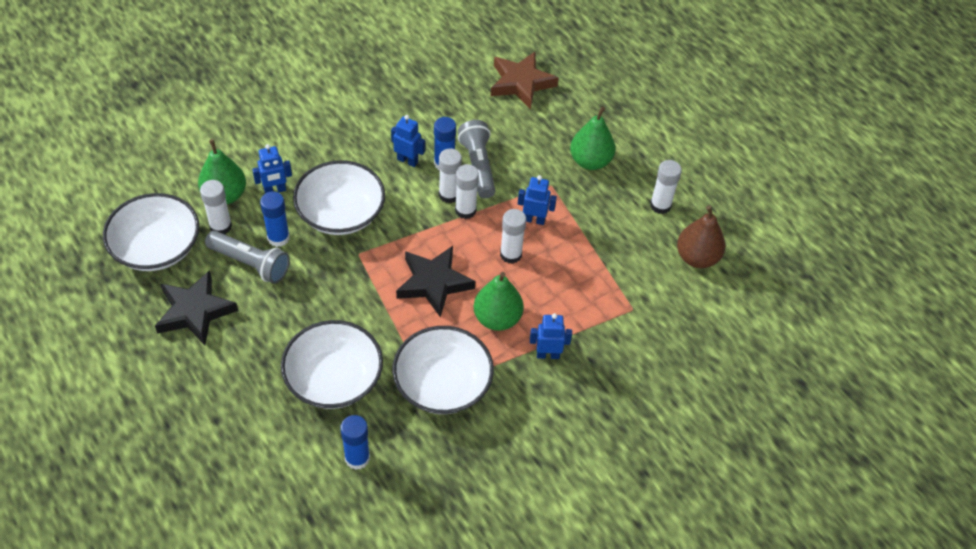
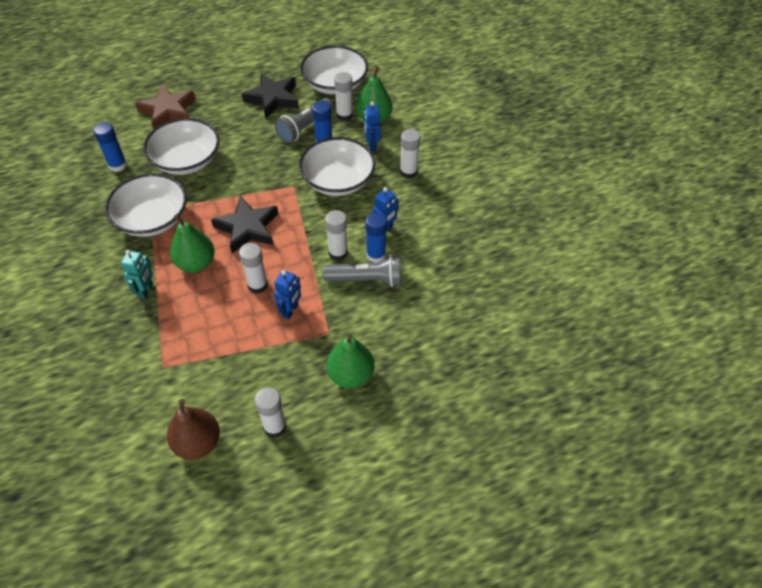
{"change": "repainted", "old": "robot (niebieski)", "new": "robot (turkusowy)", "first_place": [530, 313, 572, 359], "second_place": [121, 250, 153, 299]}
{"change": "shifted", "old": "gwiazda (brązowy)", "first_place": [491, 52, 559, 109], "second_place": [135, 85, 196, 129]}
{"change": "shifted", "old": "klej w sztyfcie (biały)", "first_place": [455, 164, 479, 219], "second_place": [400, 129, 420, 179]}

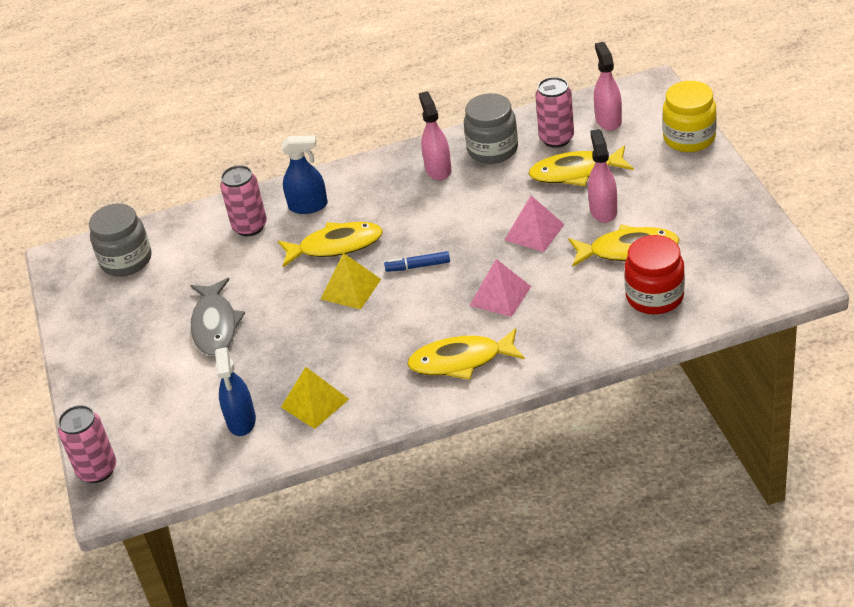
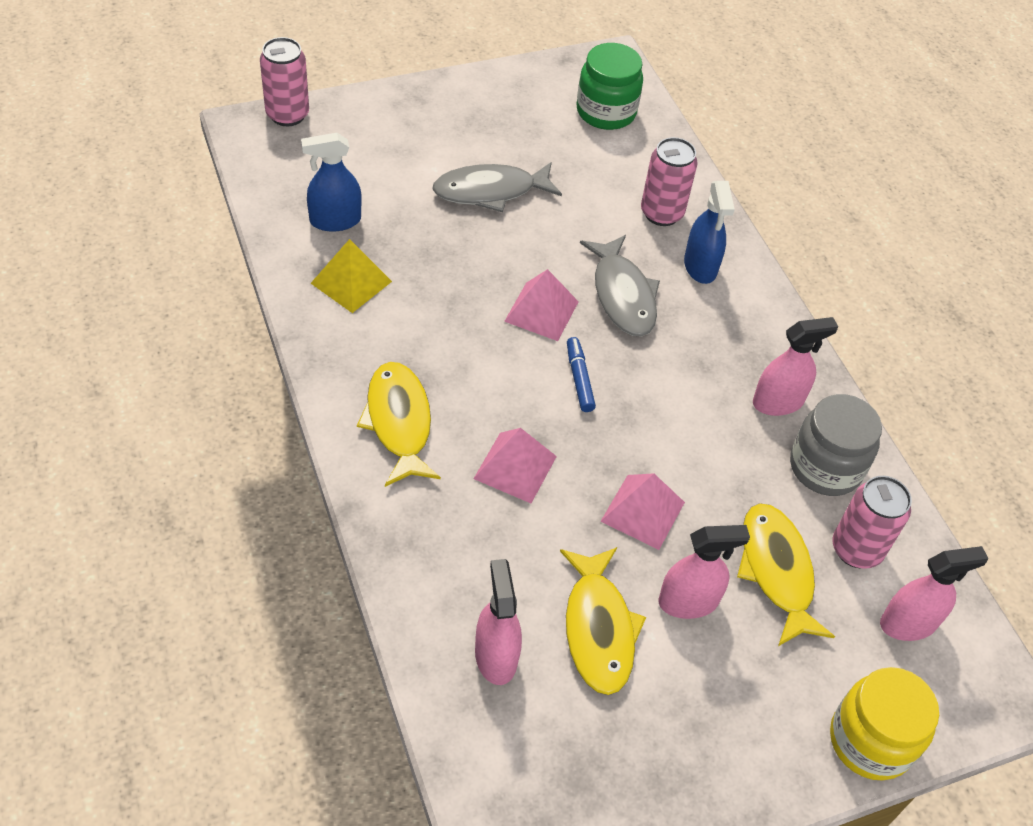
{"change": "swapped", "old": "słoik (czerwony)", "new": "spryskiwacz (różowy)", "first_place": [624, 235, 685, 314], "second_place": [475, 559, 522, 685]}
{"change": "repainted", "old": "piramida (żółty)", "new": "piramida (różowy)", "first_place": [321, 253, 381, 309], "second_place": [504, 269, 579, 341]}
{"change": "repainted", "old": "słoik (szary)", "new": "słoik (zielony)", "first_place": [89, 203, 152, 276], "second_place": [576, 43, 643, 130]}
{"change": "repainted", "old": "ryba (żółty)", "new": "ryba (szary)", "first_place": [278, 222, 383, 267], "second_place": [580, 235, 660, 337]}

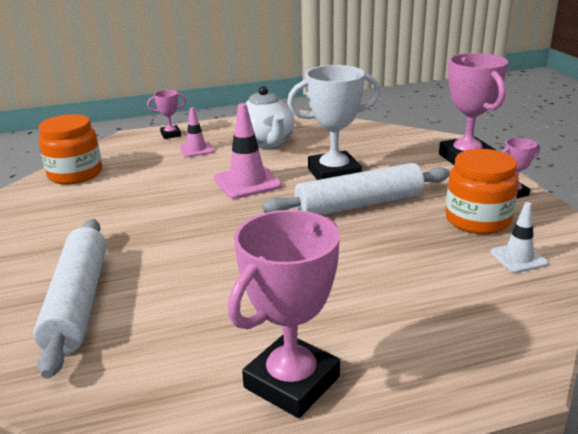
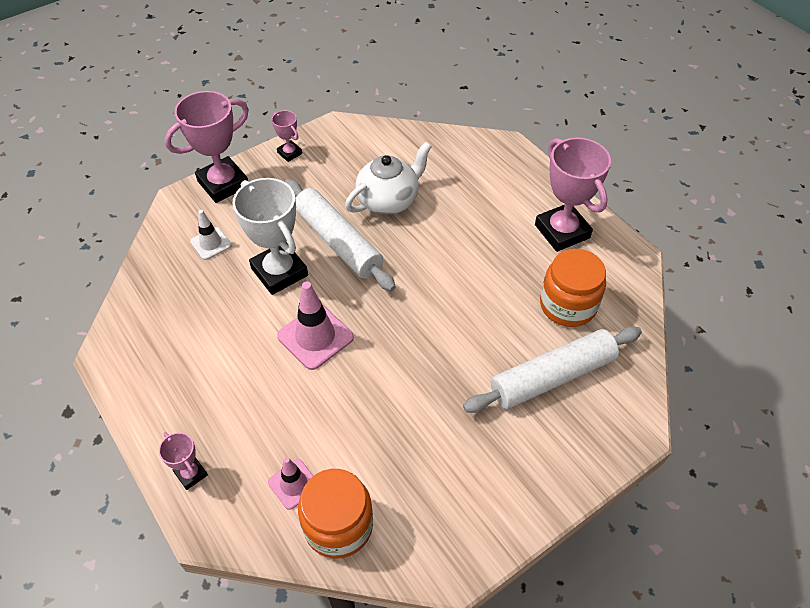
{"change": "shifted", "old": "pachołek (biały)", "first_place": [490, 202, 548, 273], "second_place": [190, 210, 232, 260]}
{"change": "shifted", "old": "pachołek (różowy)", "first_place": [179, 107, 214, 157], "second_place": [268, 457, 313, 510]}
{"change": "shifted", "old": "imbryk (biały)", "first_place": [235, 86, 294, 148], "second_place": [345, 142, 432, 215]}
{"change": "rotated", "old": "puchar (różowy)", "first_place": [228, 210, 340, 418], "second_place": [535, 137, 611, 252], "degrees": 45}
{"change": "shifted", "old": "słoik (pomarańczowy)", "first_place": [446, 149, 519, 234], "second_place": [540, 249, 606, 327]}

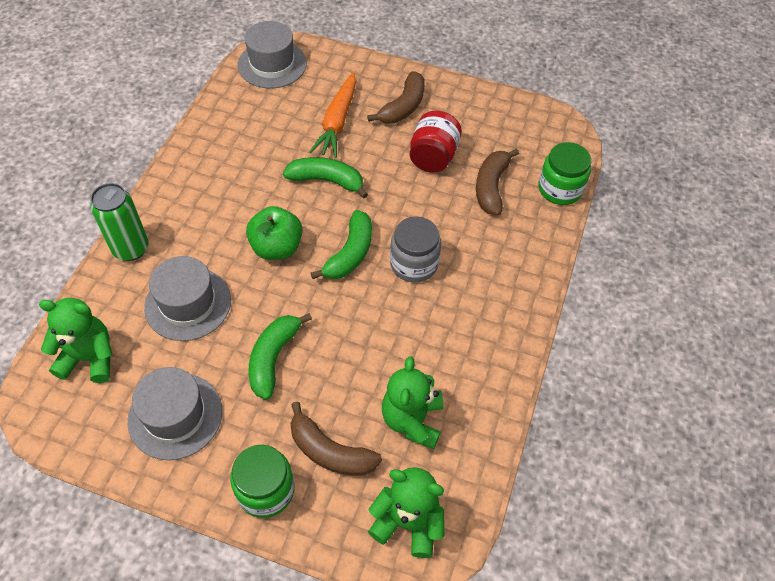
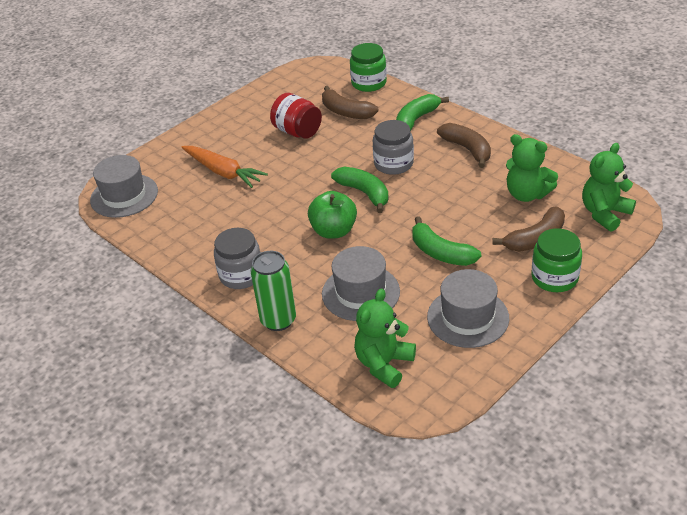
{"change": "new", "new": "słoik (szary)", "second_place": [214, 228, 261, 289]}
{"change": "shifted", "old": "banan (zielony)", "first_place": [283, 157, 368, 198], "second_place": [396, 94, 449, 131]}
{"change": "shifted", "old": "banan (brązowy)", "first_place": [367, 71, 425, 124], "second_place": [437, 123, 491, 168]}

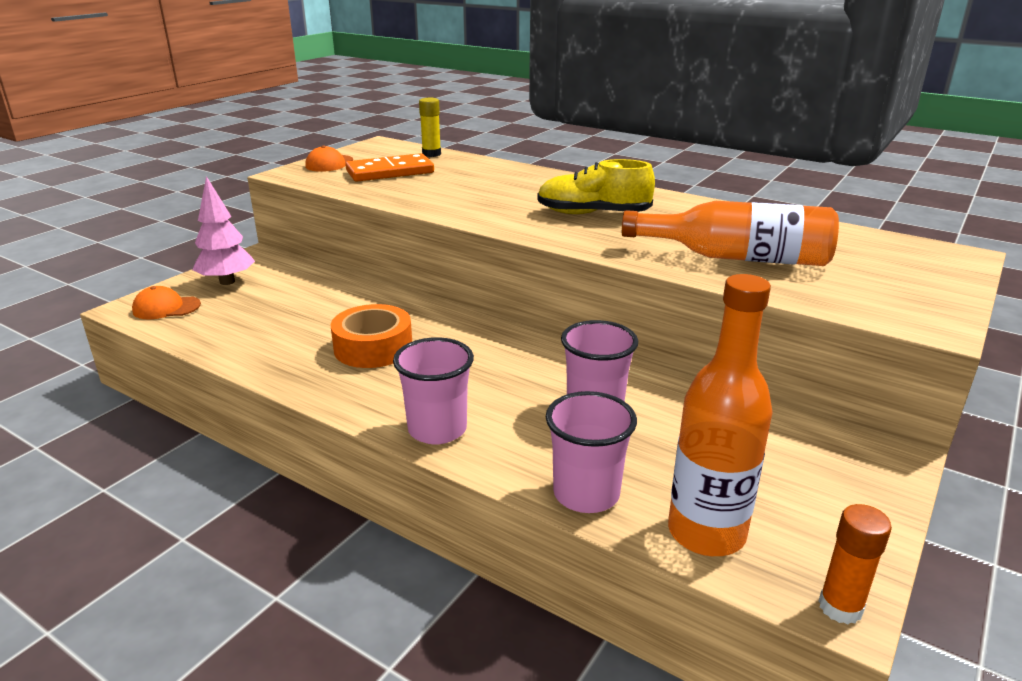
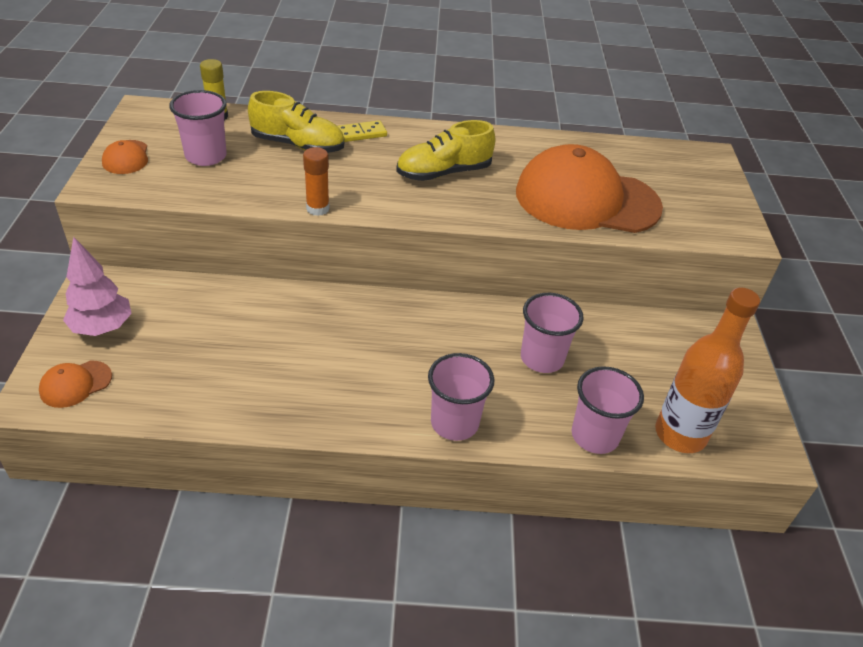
{"change": "swapped", "old": "kostka domina (pomarańczowy)", "new": "szklanka (różowy)", "first_place": [345, 153, 434, 182], "second_place": [169, 90, 227, 166]}
{"change": "new", "new": "but (żółty)", "second_place": [248, 91, 344, 153]}
{"change": "shifted", "old": "klej w sztyfcie (pomarańczowy)", "first_place": [819, 504, 892, 624], "second_place": [303, 147, 330, 216]}
{"change": "new", "new": "kostka domina (żółty)", "second_place": [337, 120, 387, 142]}
{"change": "swapped", "old": "butelka (pomarańczowy)", "new": "czapka (pomarańczowy)", "first_place": [622, 201, 839, 266], "second_place": [516, 144, 663, 233]}
{"change": "gone", "old": "taśma klejąca (pomarańczowy)", "first_place": [331, 304, 412, 368]}

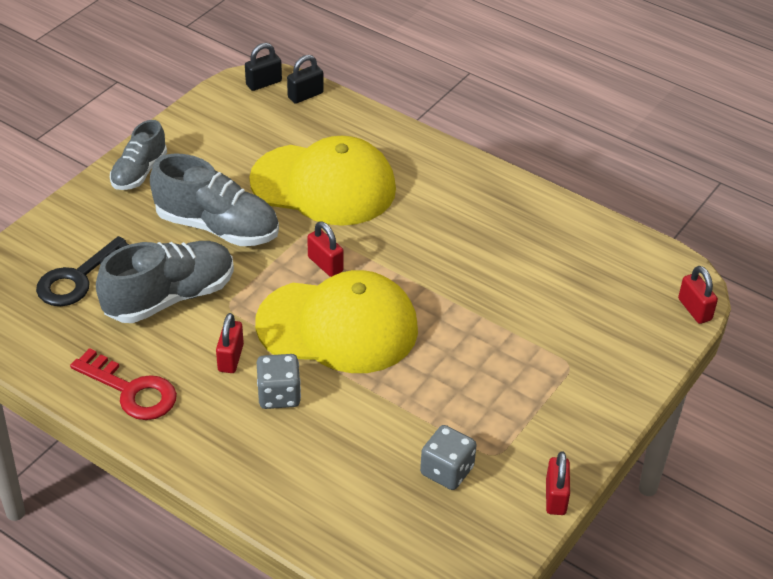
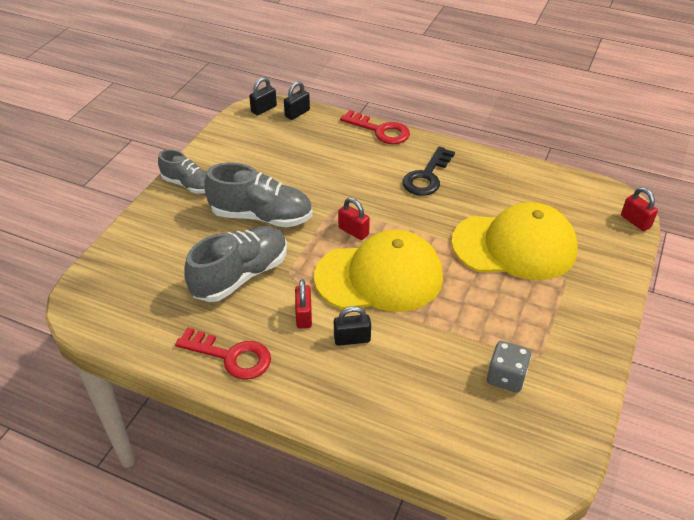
{"change": "rotated", "old": "but (szary)", "first_place": [110, 120, 167, 190], "second_place": [158, 149, 207, 194], "degrees": -75}
{"change": "swapped", "old": "kostka do gry (szary)", "new": "kłódka (czarny)", "first_place": [257, 354, 301, 409], "second_place": [334, 306, 371, 346]}
{"change": "new", "new": "klucz (czerwony)", "second_place": [340, 110, 410, 144]}
{"change": "shifted", "old": "klucz (czarny)", "first_place": [36, 236, 130, 306], "second_place": [403, 147, 455, 196]}
{"change": "shifted", "old": "czapka (żółty)", "first_place": [249, 136, 396, 226], "second_place": [451, 202, 578, 280]}
{"change": "gone", "old": "kłódka (czerwony)", "first_place": [546, 451, 570, 515]}

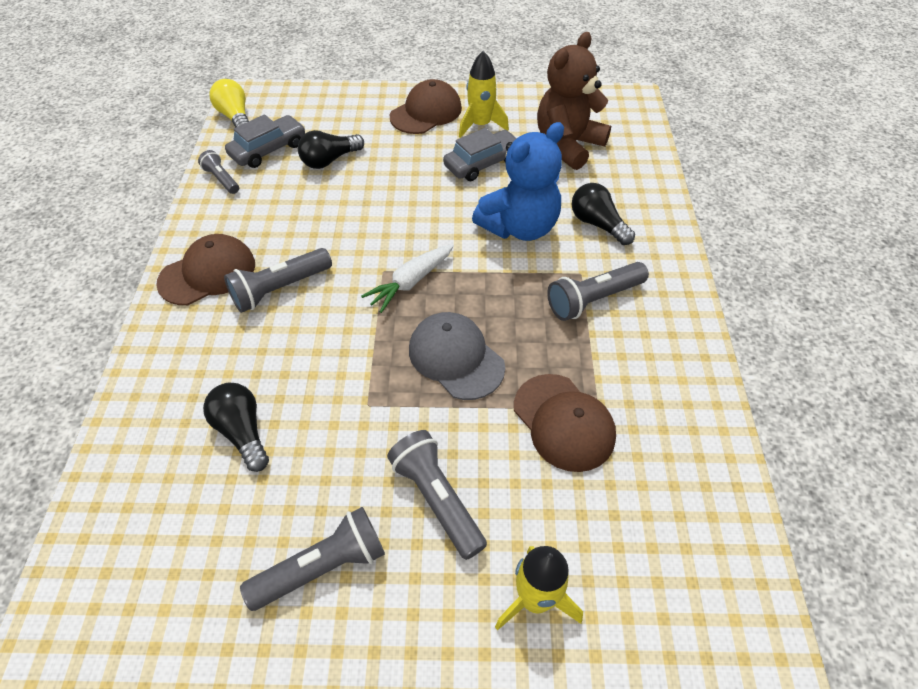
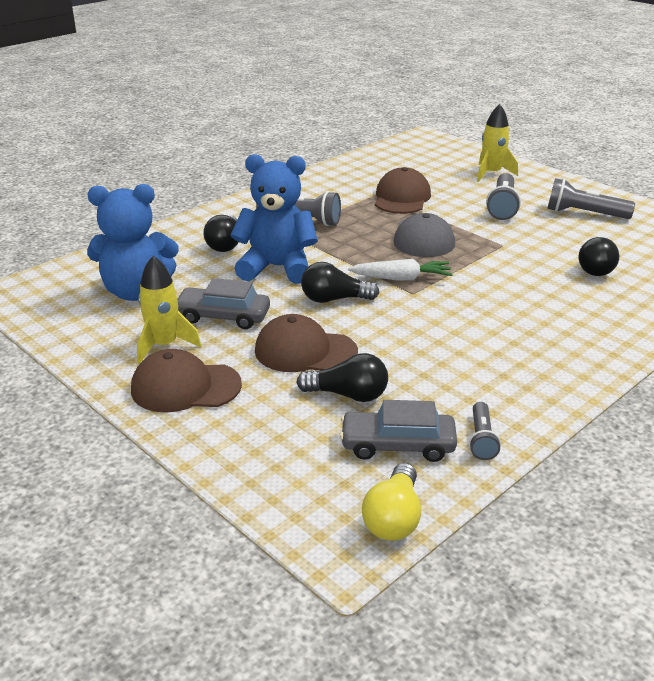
{"change": "repainted", "old": "miś (brązowy)", "new": "miś (niebieski)", "first_place": [537, 32, 611, 170], "second_place": [87, 184, 179, 301]}
{"change": "shifted", "old": "czapka (brązowy)", "first_place": [156, 234, 255, 305], "second_place": [255, 314, 358, 372]}
{"change": "new", "new": "żarówka (czarny)", "second_place": [301, 262, 380, 303]}
{"change": "gone", "old": "latarka (szary)", "first_place": [224, 248, 332, 313]}

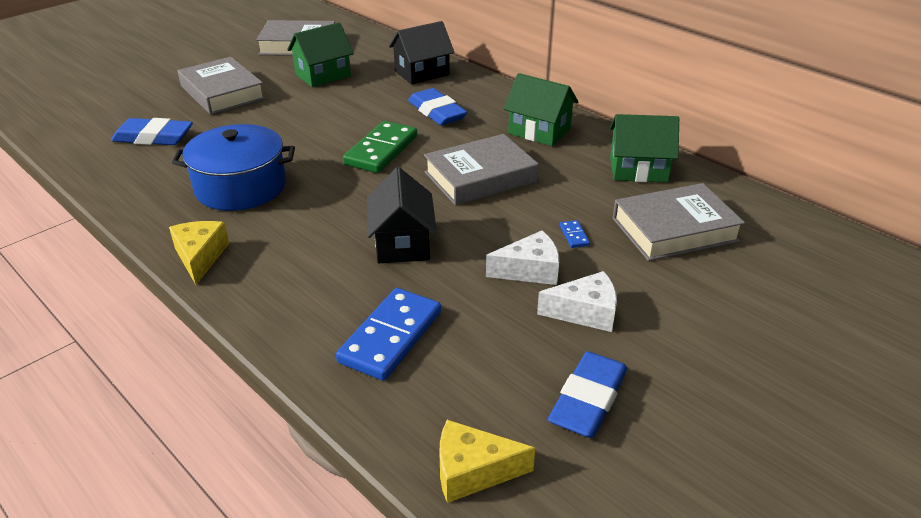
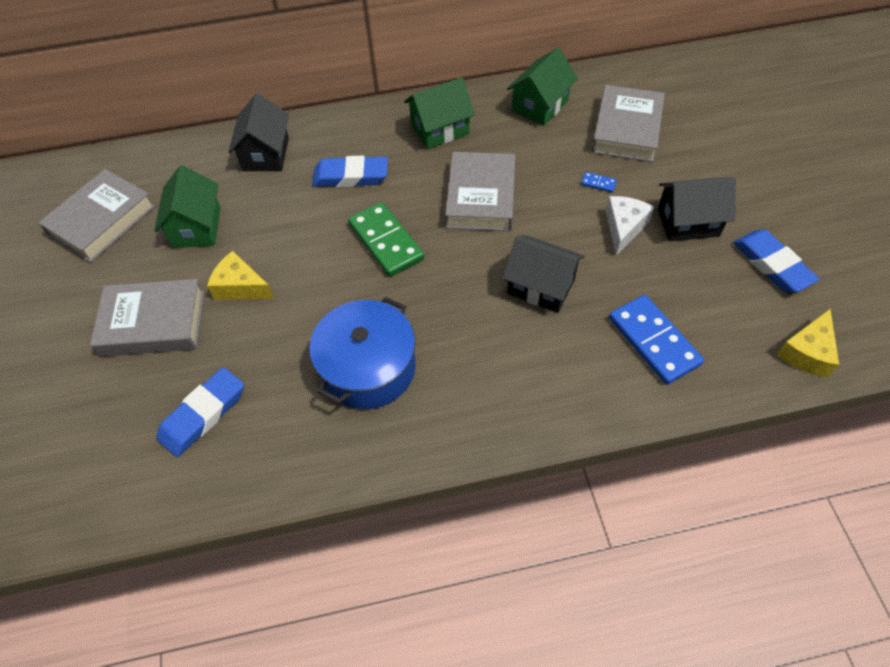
{"change": "shifted", "old": "ser (żółty)", "first_place": [169, 221, 229, 285], "second_place": [207, 251, 274, 300]}
{"change": "swapped", "old": "ser (biały)", "new": "domek (czarny)", "first_place": [537, 271, 617, 332], "second_place": [658, 177, 736, 241]}

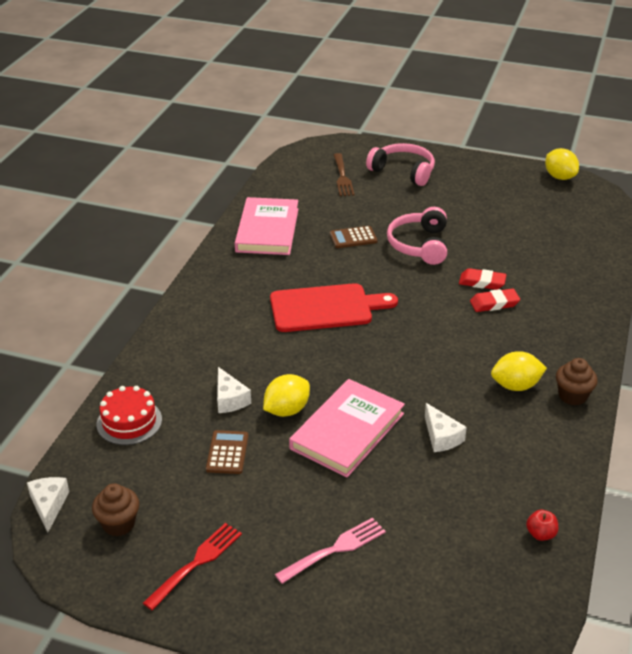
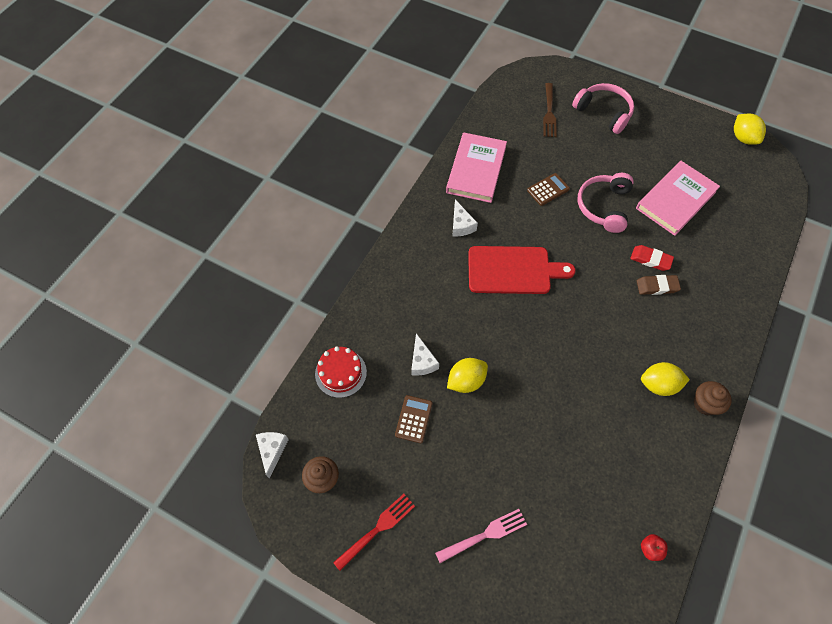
{"change": "shifted", "old": "ser (biały)", "first_place": [425, 403, 467, 452], "second_place": [453, 200, 478, 236]}
{"change": "rotated", "old": "kalkulator (brązowy)", "first_place": [330, 226, 378, 248], "second_place": [527, 173, 570, 206], "degrees": 150}
{"change": "shifted", "old": "książka (różowy)", "first_place": [289, 379, 405, 477], "second_place": [636, 161, 720, 236]}
{"change": "repainted", "old": "gumka do mazania (czerwony)", "new": "gumka do mazania (brązowy)", "first_place": [470, 289, 520, 312], "second_place": [637, 275, 681, 295]}

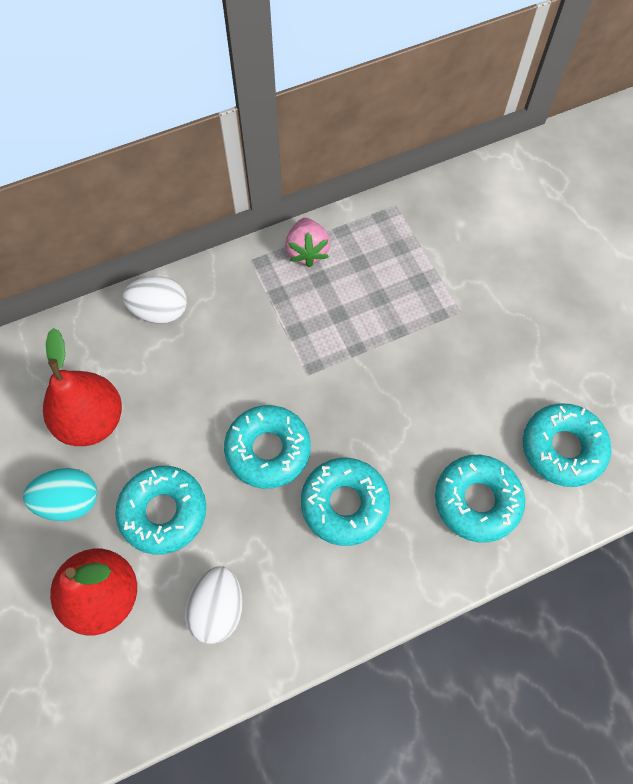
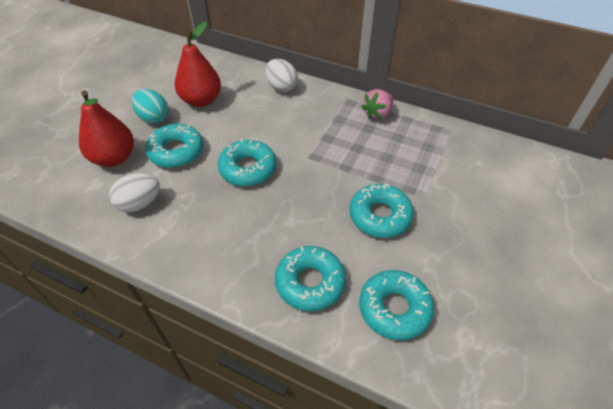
{"change": "shifted", "old": "donut (turkusowy)", "first_place": [301, 458, 390, 546], "second_place": [349, 183, 414, 238]}

